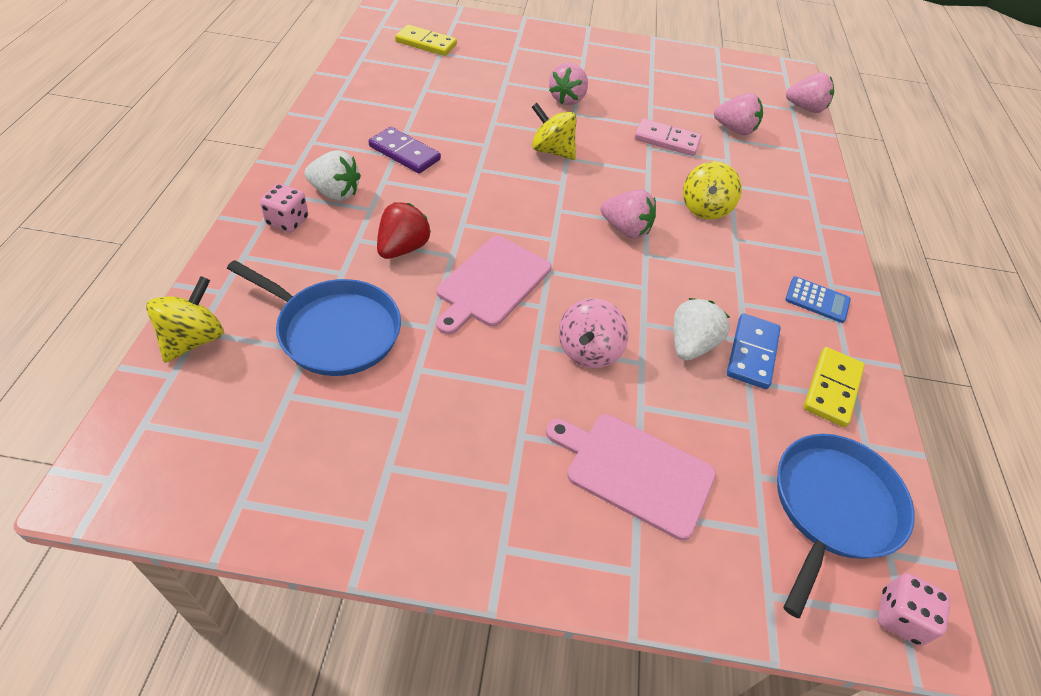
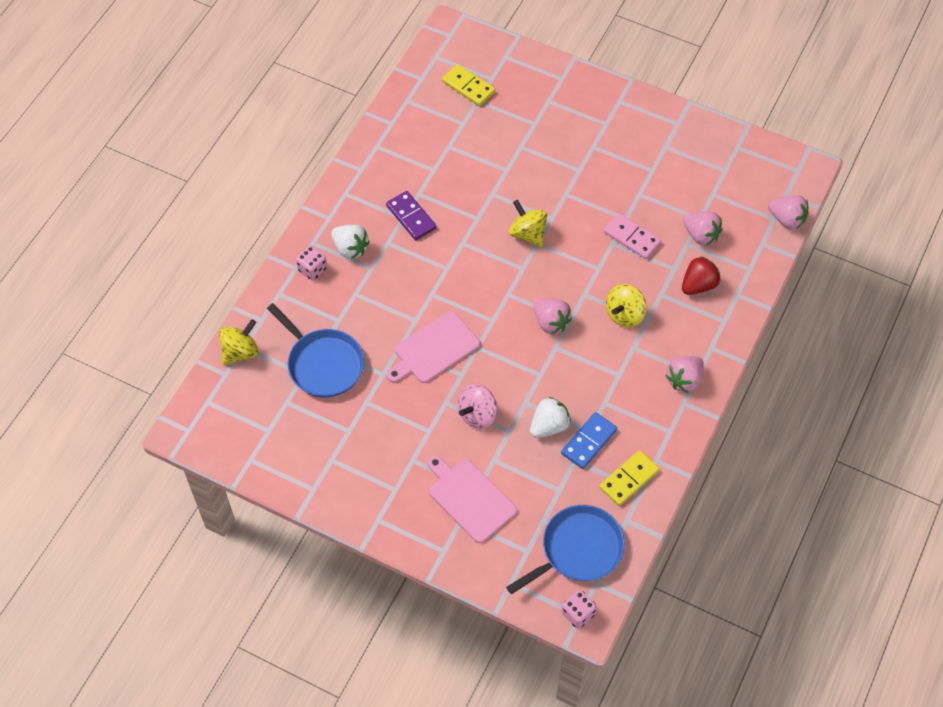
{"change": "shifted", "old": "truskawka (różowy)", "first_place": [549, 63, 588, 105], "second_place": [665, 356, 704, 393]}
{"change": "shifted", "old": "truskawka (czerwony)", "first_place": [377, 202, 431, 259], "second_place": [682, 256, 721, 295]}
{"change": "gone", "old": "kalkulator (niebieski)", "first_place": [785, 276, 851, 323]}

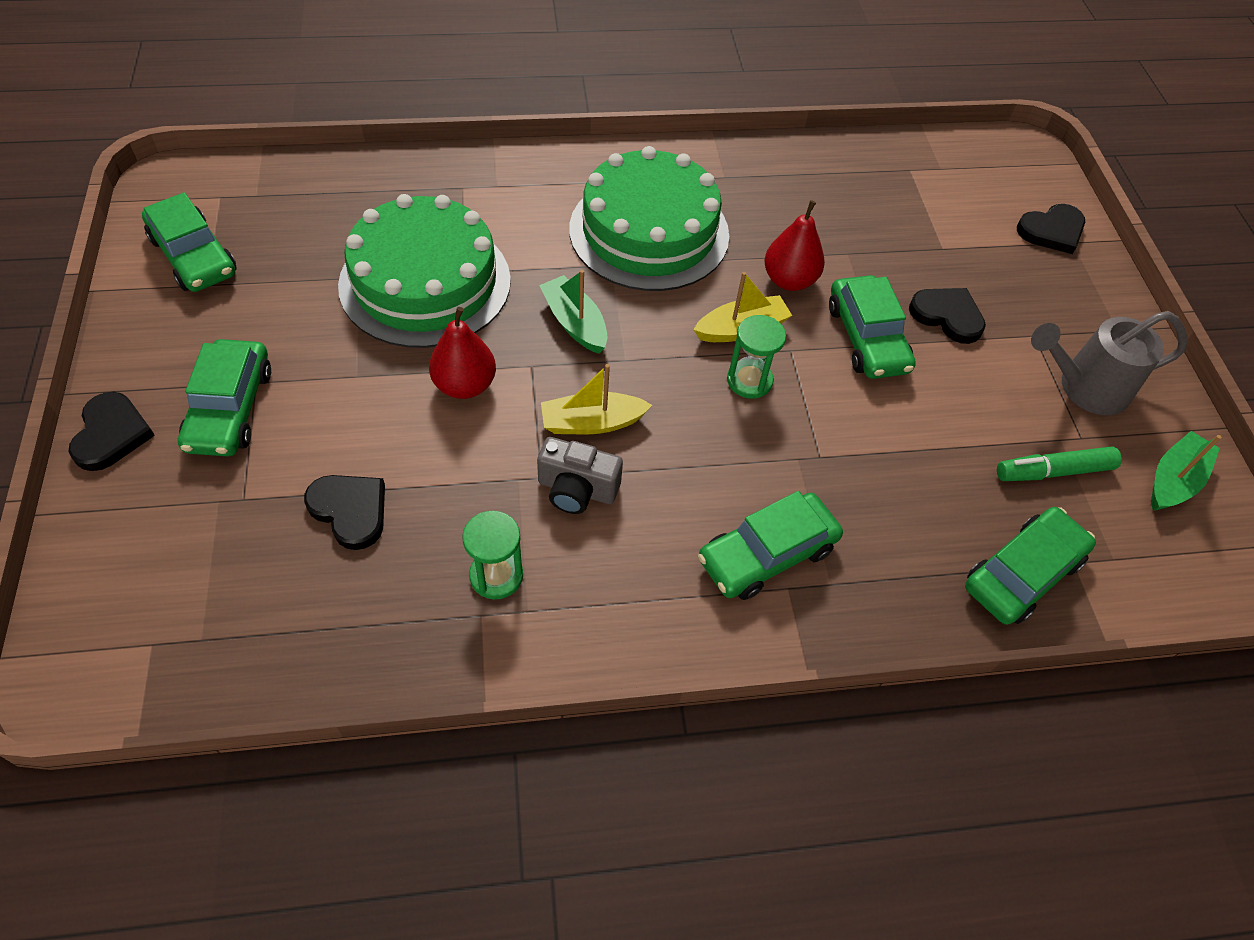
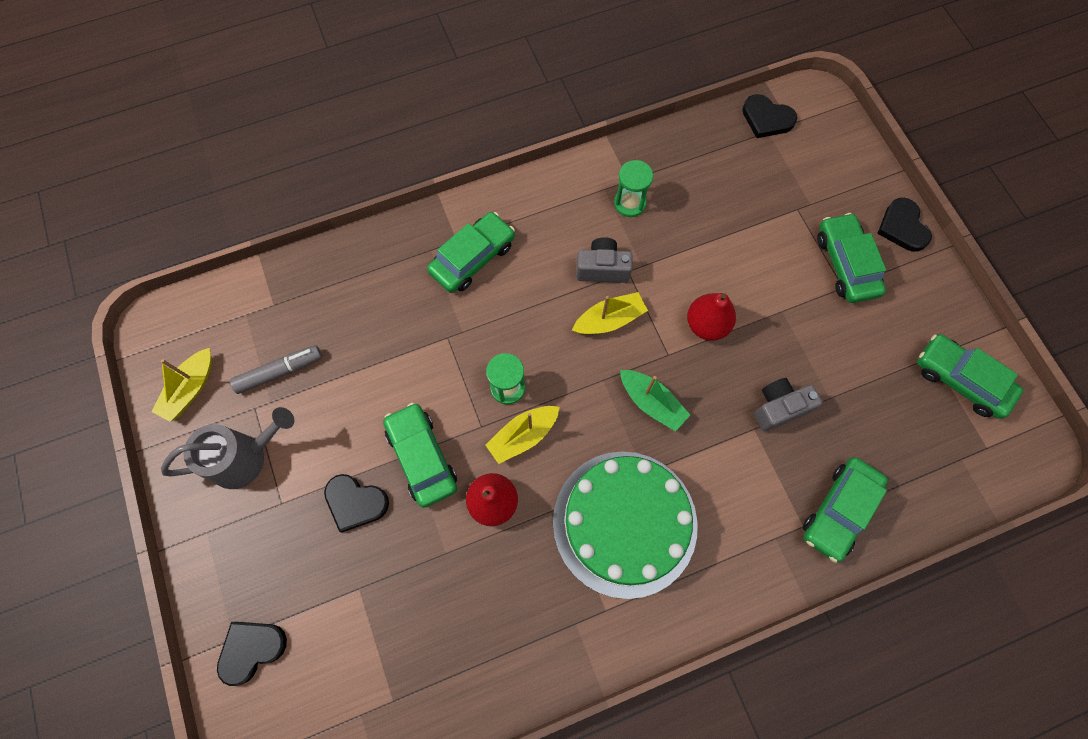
{"change": "repainted", "old": "łódka (zielony)", "new": "łódka (żółty)", "first_place": [1151, 431, 1221, 511], "second_place": [151, 348, 212, 422]}
{"change": "repainted", "old": "flamaster (zielony)", "new": "flamaster (szary)", "first_place": [997, 447, 1122, 481], "second_place": [230, 345, 322, 394]}
{"change": "shifted", "old": "serce (czarny)", "first_place": [304, 475, 385, 550], "second_place": [742, 94, 797, 138]}
{"change": "swapped", "old": "tort (zielony)", "new": "aparat fotograficzny (szary)", "first_place": [338, 194, 511, 348], "second_place": [754, 378, 822, 432]}
{"change": "shifted", "old": "samochód (zielony)", "first_place": [965, 507, 1096, 625], "second_place": [803, 457, 888, 563]}

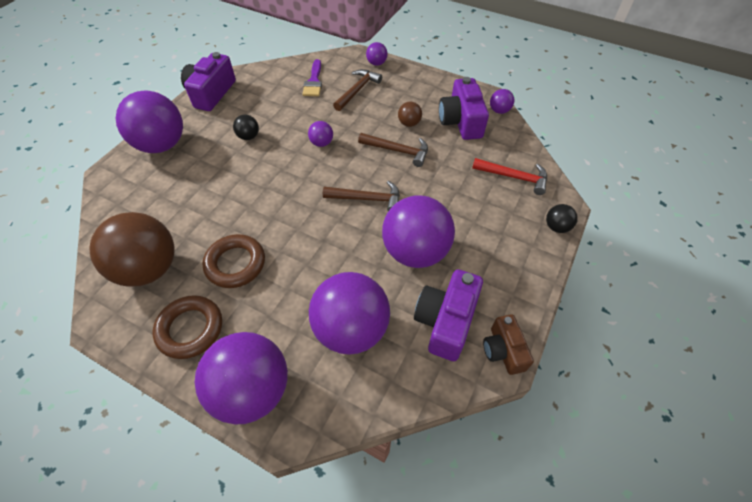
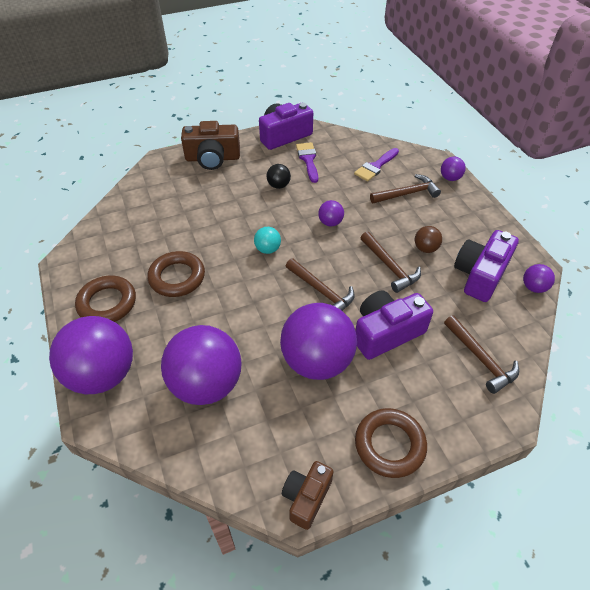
{"change": "swapped", "old": "piłka (fioletowy)", "new": "aparat fotograficzny (brązowy)", "first_place": [116, 90, 183, 153], "second_place": [181, 121, 240, 170]}
{"change": "new", "new": "piłka (turkusowy)", "second_place": [254, 227, 281, 254]}
{"change": "new", "new": "pędzel (fioletowy)", "second_place": [296, 142, 318, 183]}
{"change": "new", "new": "pierścień (brązowy)", "second_place": [355, 408, 427, 478]}
{"change": "shifted", "old": "aparat fotograficzny (fioletowy)", "first_place": [414, 269, 483, 361], "second_place": [356, 290, 433, 360]}
{"change": "repainted", "old": "młotek (czerwony)", "new": "młotek (brązowy)", "first_place": [472, 158, 547, 195], "second_place": [444, 315, 519, 394]}
{"change": "gone", "old": "piłka (brązowy)", "first_place": [90, 212, 175, 287]}
{"change": "gone", "old": "piłka (czarny)", "first_place": [546, 204, 578, 233]}

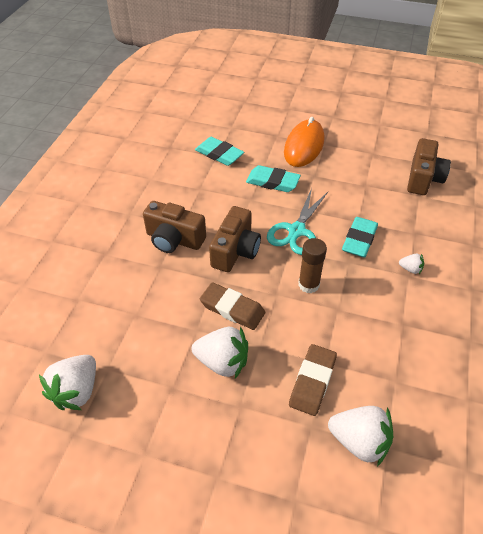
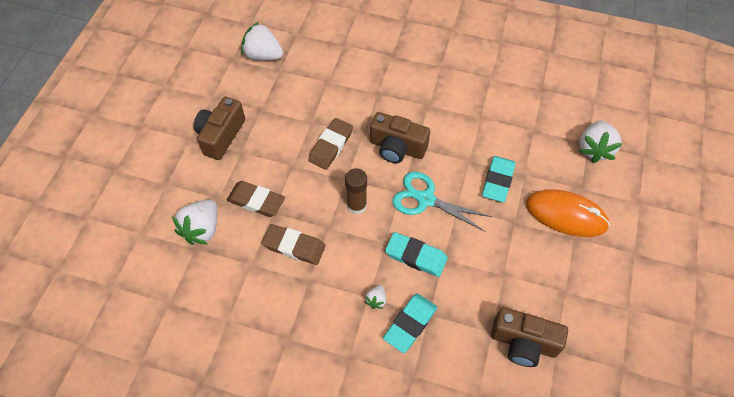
{"change": "shifted", "old": "aparat fotograficzny (brązowy)", "first_place": [143, 201, 206, 253], "second_place": [194, 97, 245, 160]}
{"change": "new", "new": "gumka do mazania (brązowy)", "second_place": [262, 224, 326, 265]}
{"change": "shifted", "old": "gumka do mazania (turkusowy)", "first_place": [195, 137, 244, 166], "second_place": [383, 294, 438, 353]}
{"change": "shifted", "old": "truskawka (biały)", "first_place": [192, 326, 248, 379], "second_place": [579, 120, 622, 163]}

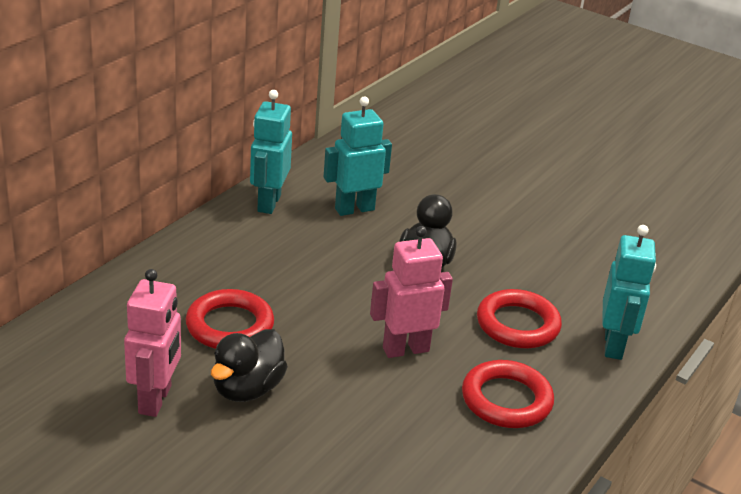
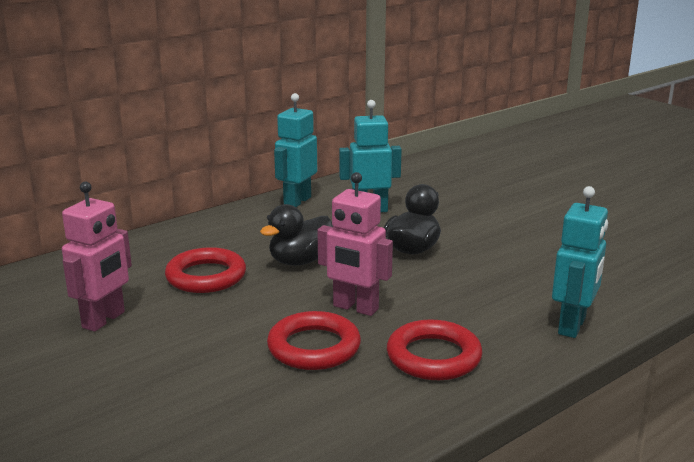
{"change": "shifted", "old": "kaczka (czarny)", "first_place": [211, 329, 288, 402], "second_place": [260, 204, 333, 266]}
{"change": "shifted", "old": "pierścień (czerwony)", "first_place": [477, 289, 562, 348], "second_place": [267, 311, 361, 370]}
{"change": "rotated", "old": "robot (różowy)", "first_place": [370, 226, 453, 358], "second_place": [317, 172, 393, 316], "degrees": -150}

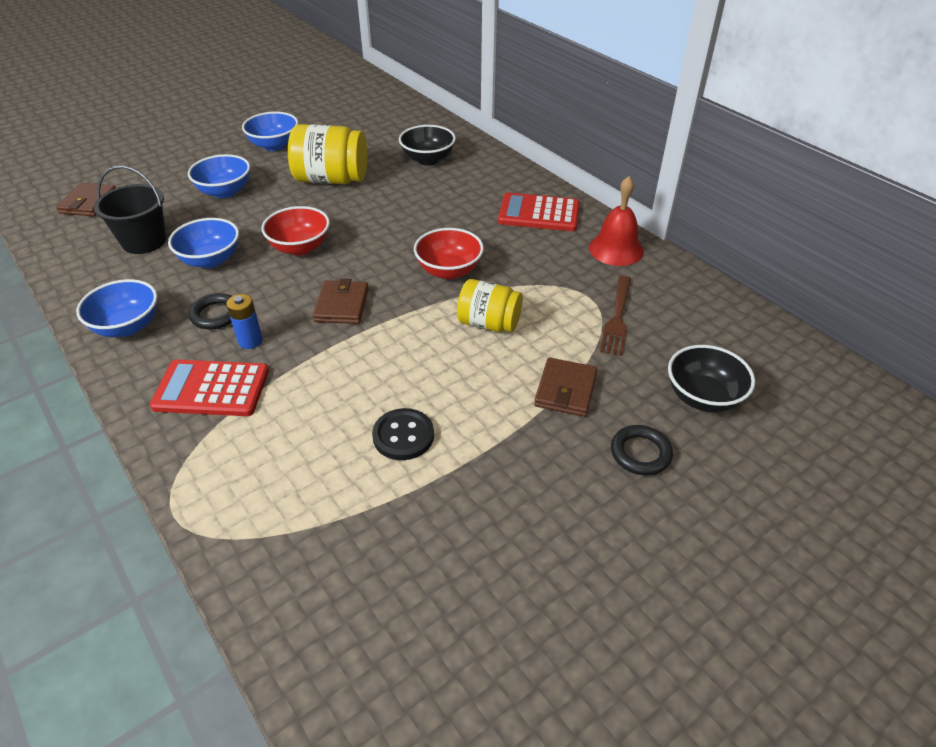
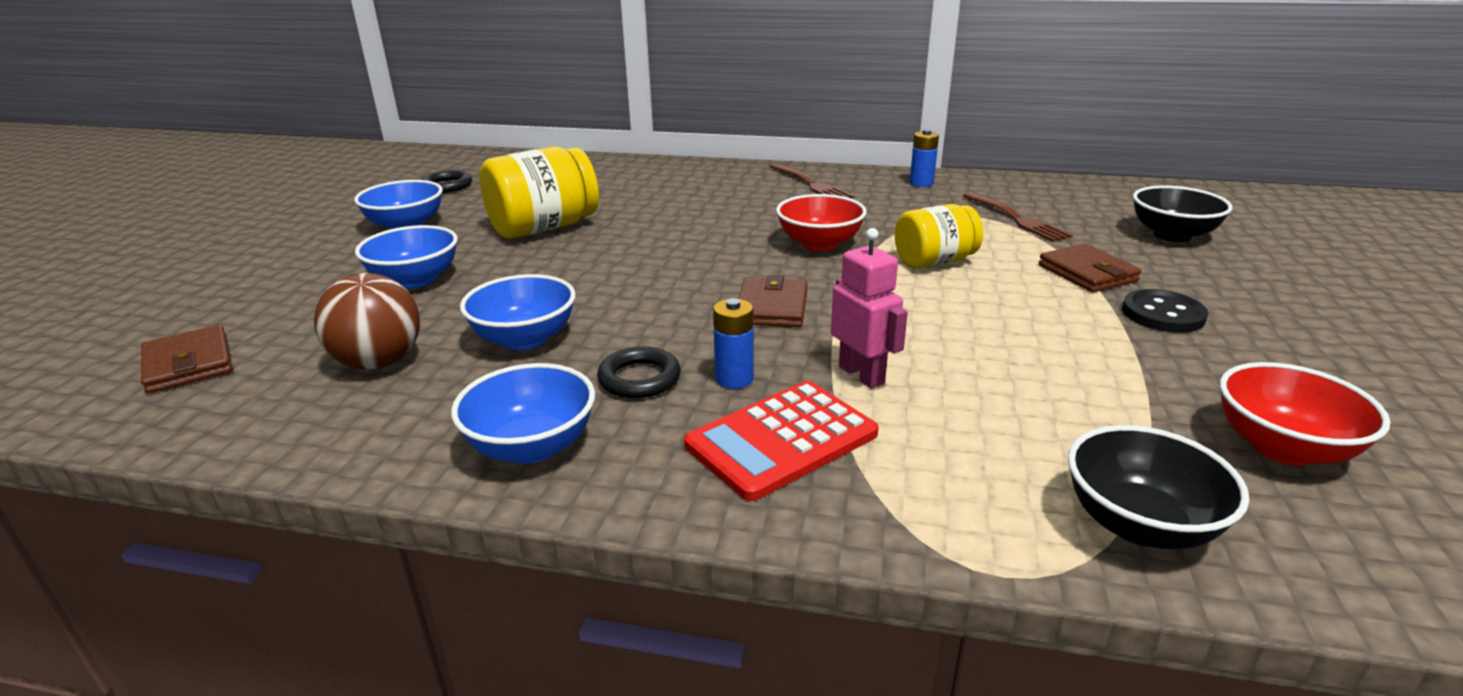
{"change": "swapped", "old": "wiadro (czarny)", "new": "piłka (brązowy)", "first_place": [94, 165, 166, 254], "second_place": [314, 273, 420, 370]}
{"change": "shifted", "old": "pierścień (czarny)", "first_place": [611, 425, 673, 475], "second_place": [421, 170, 472, 193]}
{"change": "rotated", "old": "portfel (brązowy)", "first_place": [313, 278, 369, 324], "second_place": [738, 275, 808, 327], "degrees": 45}
{"change": "swapped", "old": "kalkulator (czerwony)", "new": "widelec (brązowy)", "first_place": [498, 193, 580, 231], "second_place": [770, 163, 854, 198]}
{"change": "new", "new": "robot (różowy)", "second_place": [831, 228, 908, 389]}
{"change": "swapped", "old": "dzwonek (czerwony)", "new": "bateria (niebieski)", "first_place": [589, 176, 644, 266], "second_place": [910, 129, 939, 187]}
{"change": "shifted", "old": "miska (czarny)", "first_place": [399, 125, 456, 165], "second_place": [1068, 425, 1249, 549]}
{"change": "shifted", "old": "guzik (czarny)", "first_place": [372, 408, 434, 460], "second_place": [1122, 289, 1208, 333]}
{"change": "shifted", "old": "miska (czerwony)", "first_place": [262, 206, 330, 255], "second_place": [1220, 362, 1390, 465]}

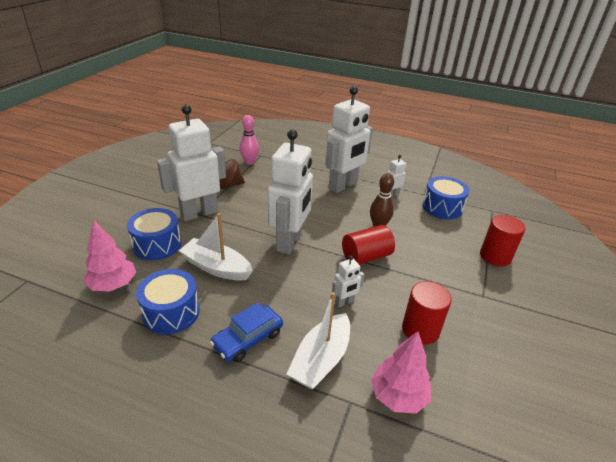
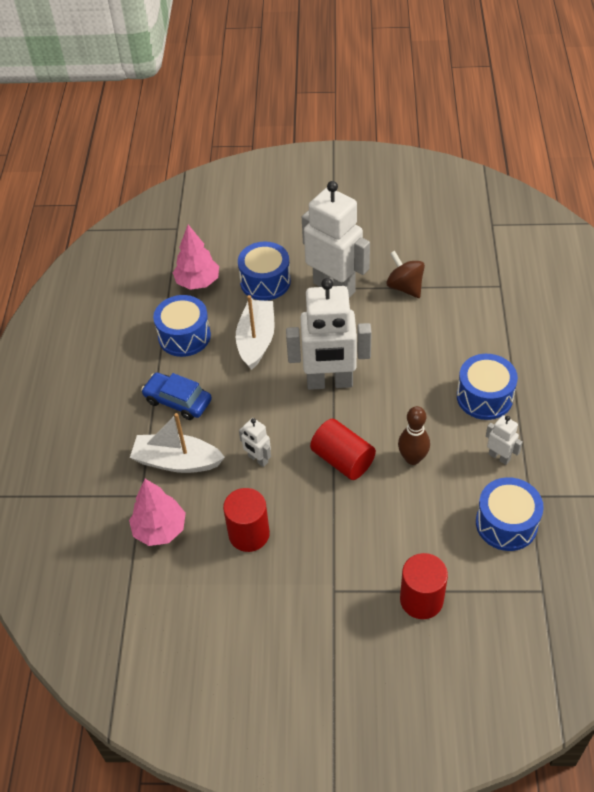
{"change": "swapped", "old": "robot (biały)", "new": "bęben (niebieski)", "first_place": [325, 86, 373, 193], "second_place": [457, 354, 518, 420]}
{"change": "gone", "old": "kręgiel (różowy)", "first_place": [240, 115, 259, 165]}

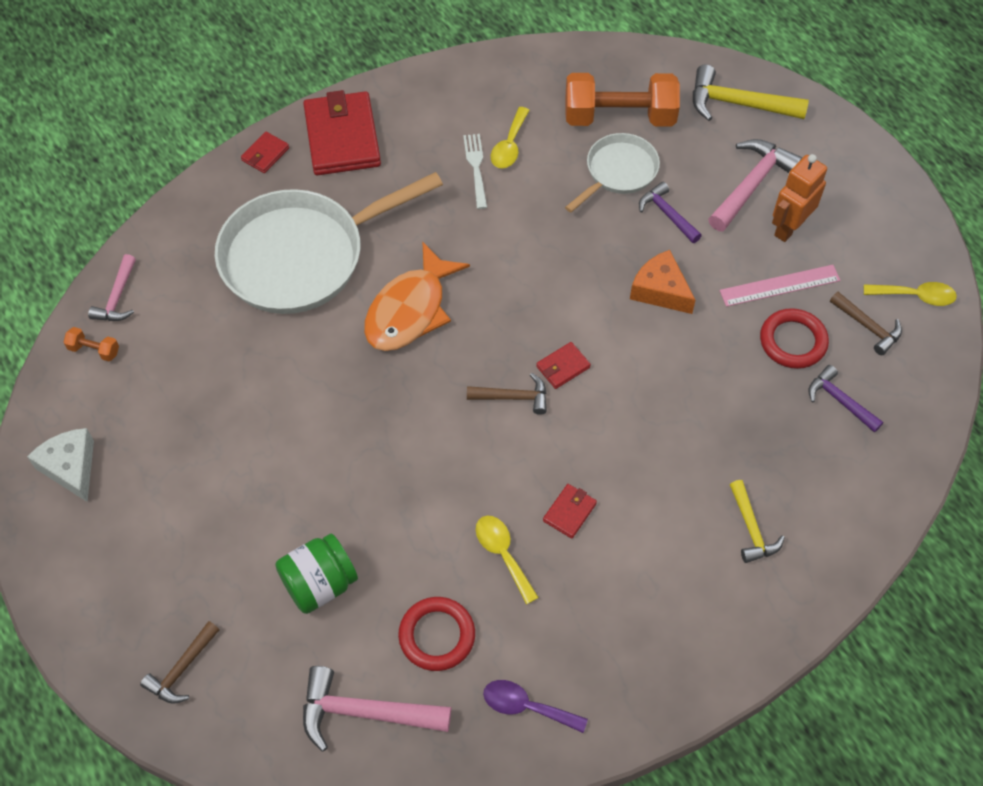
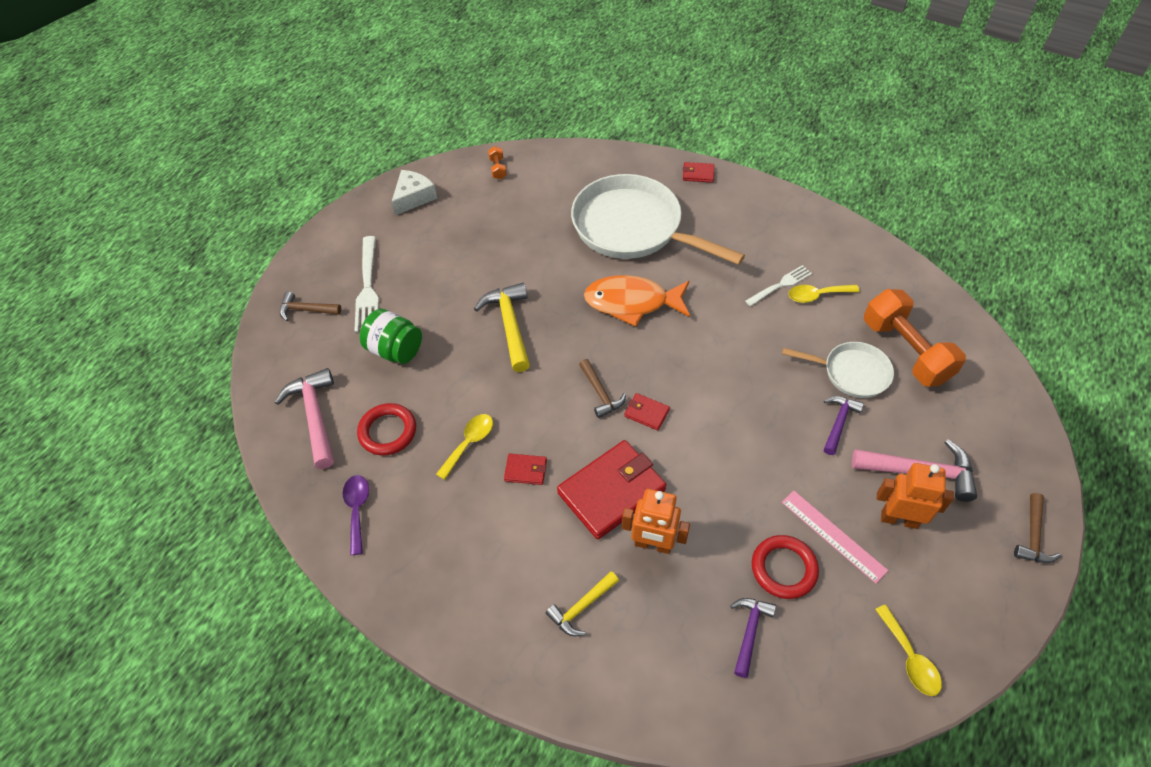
{"change": "new", "new": "widelec (biały)", "second_place": [354, 236, 379, 333]}
{"change": "shifted", "old": "młotek (żółty)", "first_place": [693, 64, 809, 121], "second_place": [474, 283, 530, 372]}
{"change": "shifted", "old": "portfel (czerwony)", "first_place": [303, 90, 381, 175], "second_place": [557, 440, 666, 539]}
{"change": "new", "new": "robot (pomarańczowy)", "second_place": [622, 489, 690, 554]}
{"change": "shifted", "old": "młotek (brązowy)", "first_place": [830, 292, 902, 355], "second_place": [1014, 493, 1061, 563]}
{"change": "gone", "old": "młotek (różowy)", "first_place": [88, 254, 136, 321]}
{"change": "gone", "old": "ser (pomarańczowy)", "first_place": [630, 250, 696, 314]}

